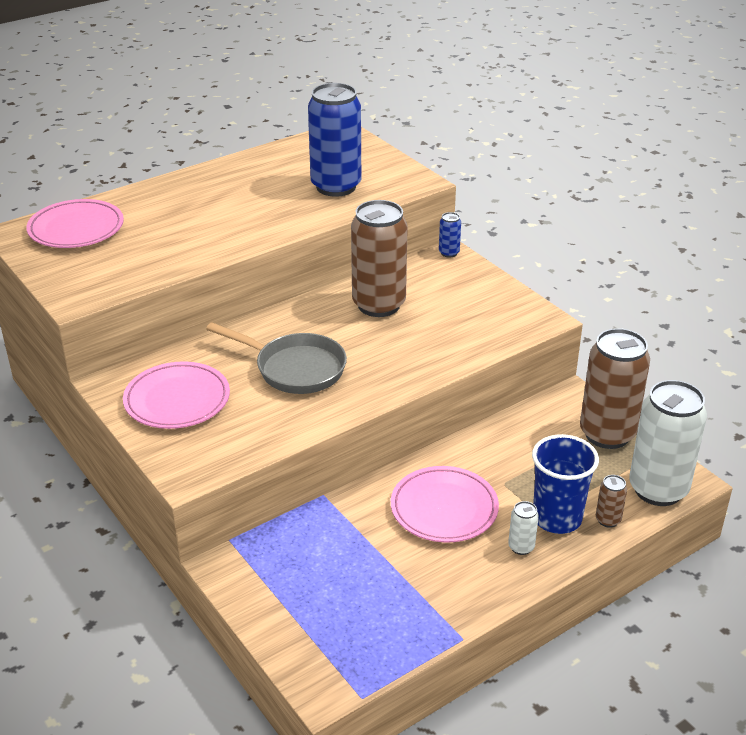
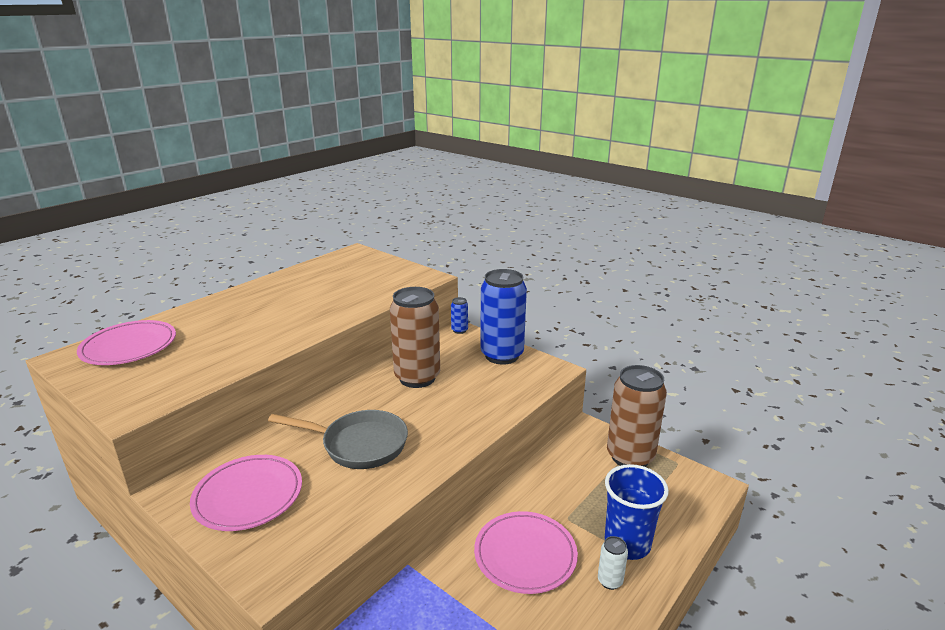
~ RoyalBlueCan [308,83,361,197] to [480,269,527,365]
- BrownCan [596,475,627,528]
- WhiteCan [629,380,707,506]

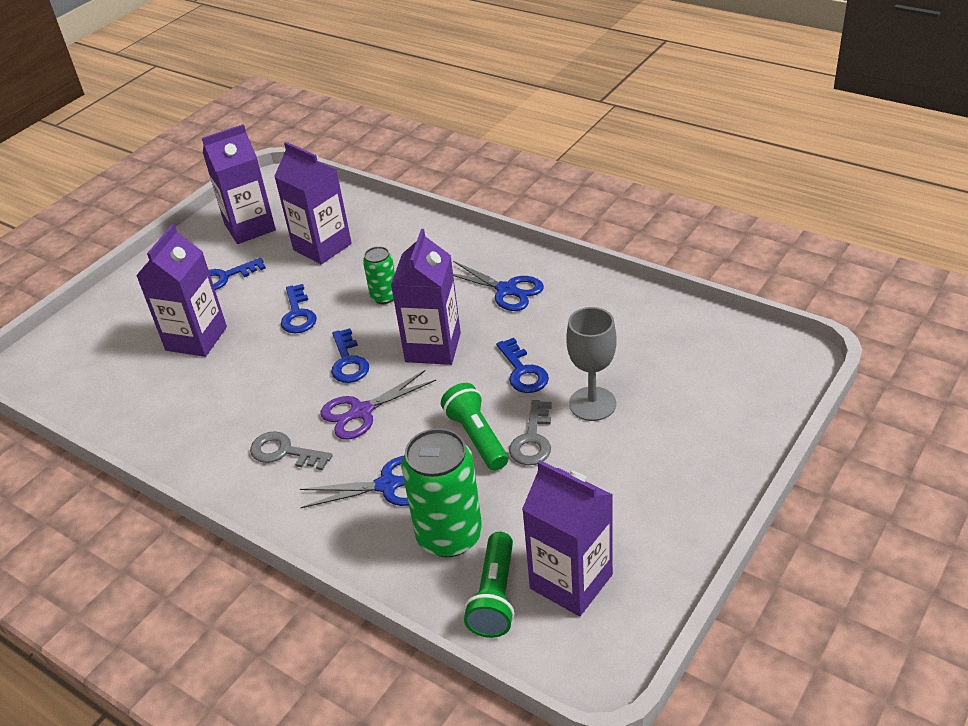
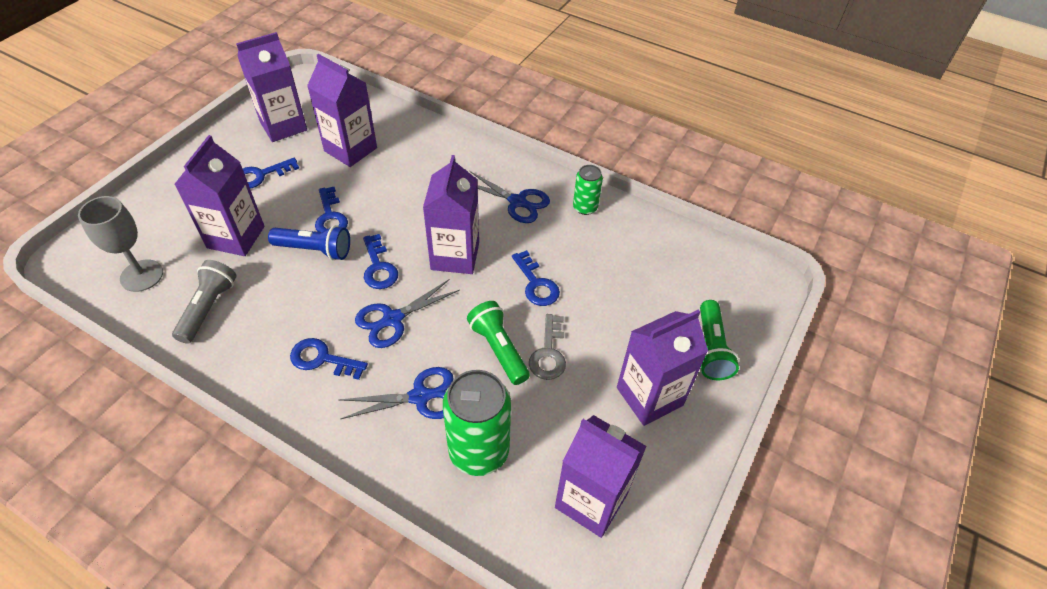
~ GrayChalice [566,307,617,421] to [78,196,163,292]
+ GrayPocketTorch [172,260,237,344]
+ RoyalBluePocketTorch [268,225,350,260]
~ GrayDoorKey [250,431,332,470] to RoyalBlueDoorKey [290,338,368,380]
~ RoyalPurplePairOfScissors [320,370,436,440] to RoyalBluePairOfScissors [355,279,460,348]
~ LeafGreenCan [363,246,395,304] to [573,165,603,215]
+ RoyalPurpleMilkCarton [617,310,708,426]
~ LeafGreenPocketTorch [464,532,514,638] to [700,300,739,380]

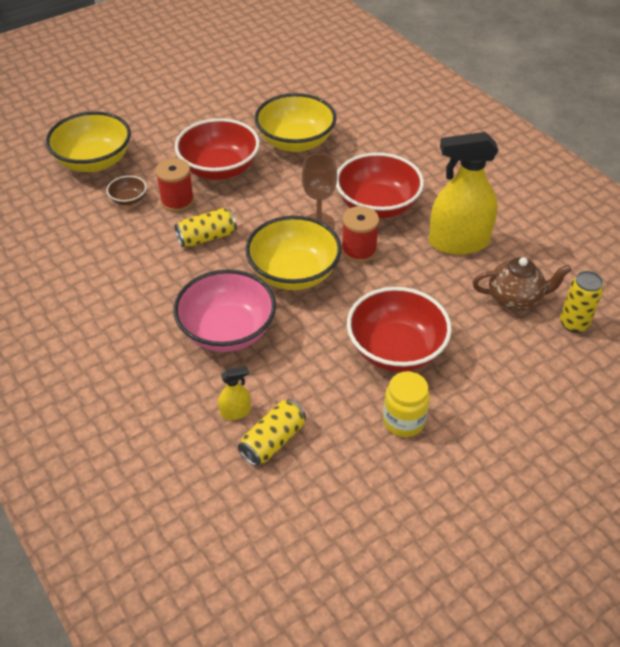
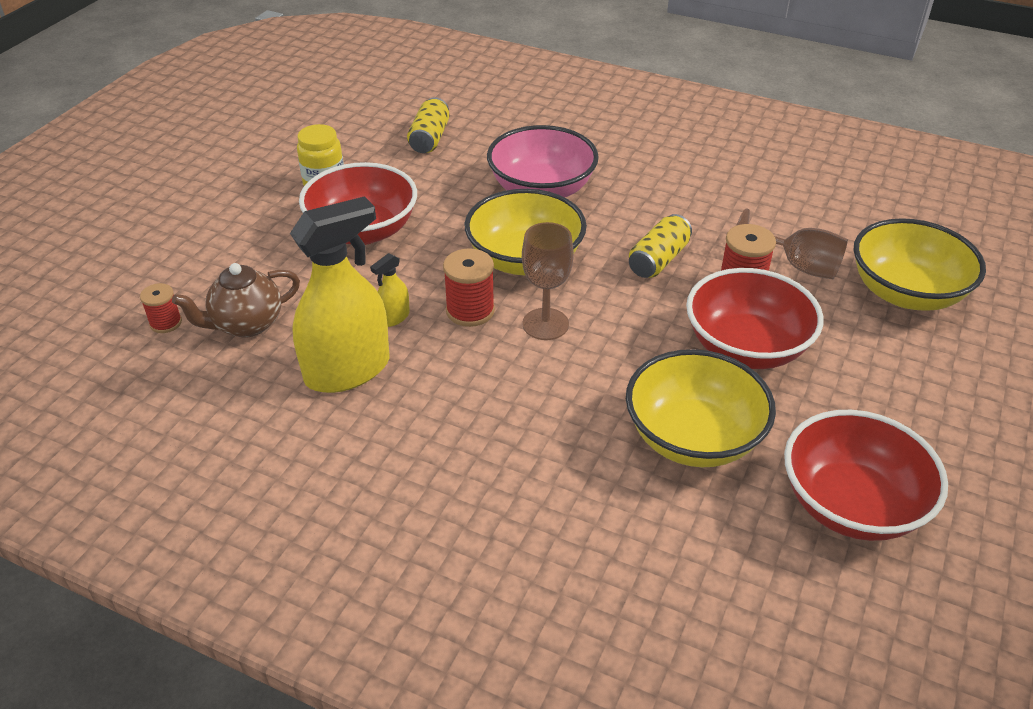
~ YellowCan [560,271,604,333] to CrimsonReelOfThread [140,283,182,333]
~ YellowSprayer [218,366,251,420] to [370,253,410,327]
~ BrownDeepDish [107,176,147,205] to BrownChalice [736,208,848,279]
~ CrimsonDeepDish [336,153,424,218] to [784,410,948,541]

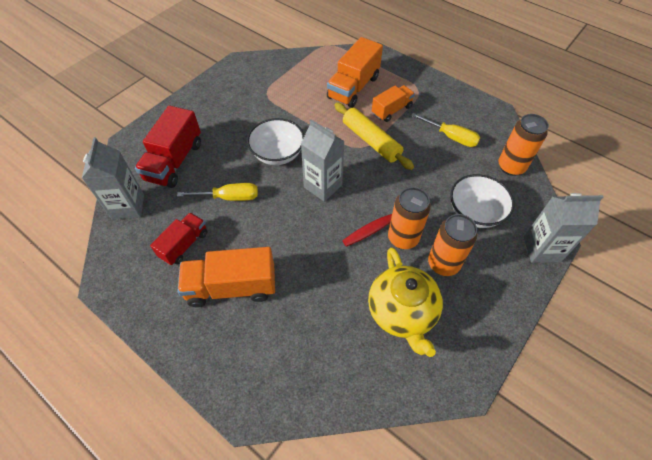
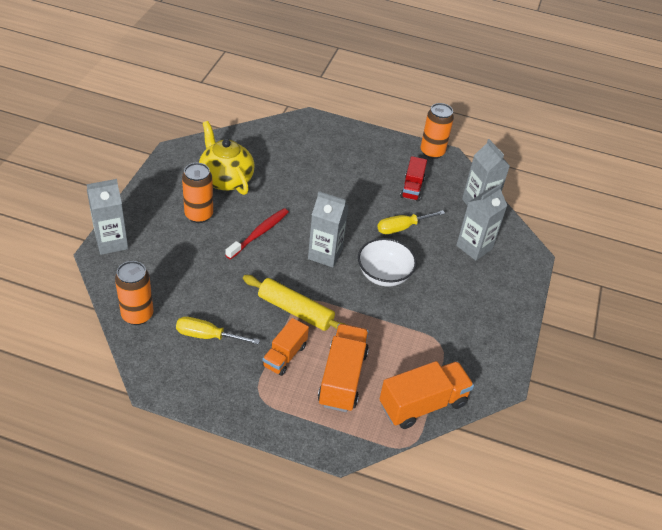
~ BrightOrangeLorry [177,247,275,307] to [379,361,474,429]
~ BrightOrangeCan [388,187,431,249] to [421,103,454,159]
~ CrimsonLorry [135,106,201,188] to GrayMilkCarton [456,184,507,261]
- WhiteDeepDish [450,174,515,228]

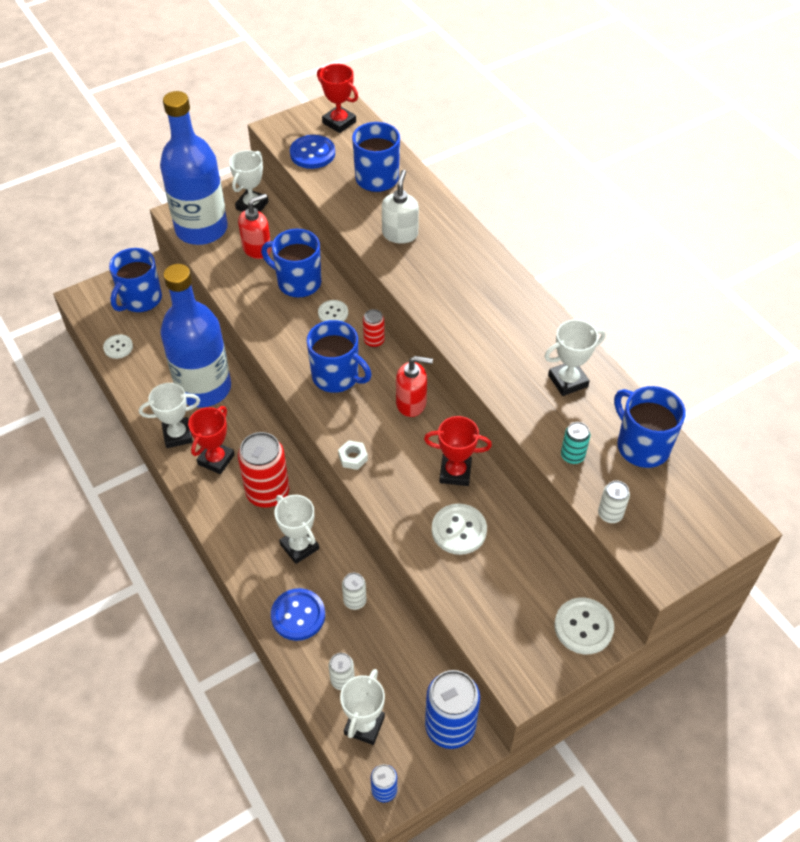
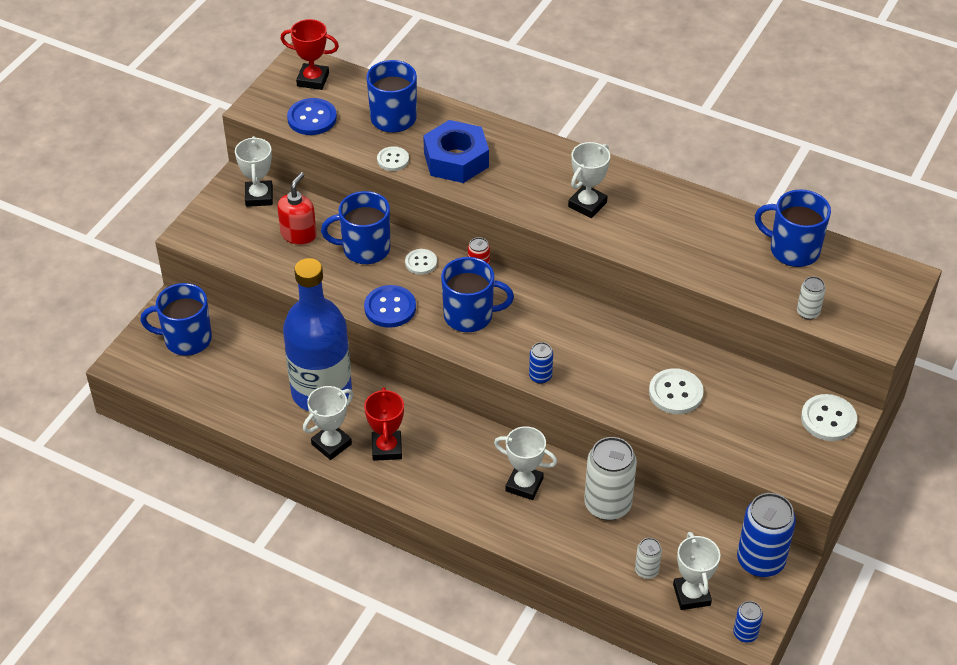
~ RoyalBlueCoffeeMug [109,248,162,312] = [140,283,212,356] 90 degrees clockwise
~ RoyalBlueButton [271,588,325,641] to [364,285,416,328]
~ WhiteButton [103,334,133,359] to [377,146,409,171]
~ WhitePumpBottle [382,170,419,244] to RoyalBlueHexagonNut [423,120,489,183]
~ WhiteHexagonNut [338,440,368,470] to RoyalBlueCan [529,342,553,384]
~ WhiteAwardCup [544,319,605,396] to [568,142,610,218]
~ WhiteCan [342,572,367,610] = [584,437,637,520] x2.03
- RoyalBlueDrinkBottle [160,91,228,245]
- CrimsonCan [238,432,289,508]
- CrimsonPumpBottle [396,356,433,417]
- CrimsonAwardCup [424,416,492,486]
- AquaCan [561,422,590,464]

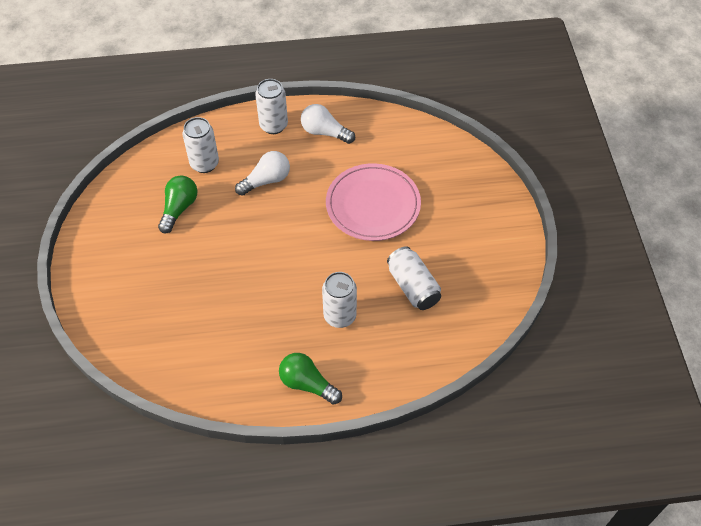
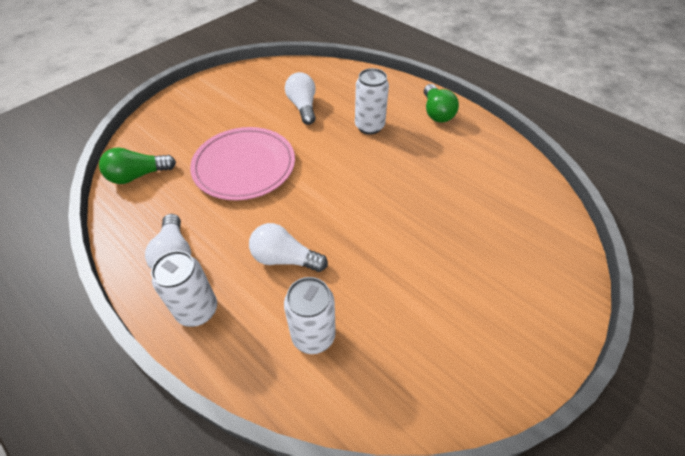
~ LeafGreenLightbulb [158,175,197,233] to [99,147,176,184]
~ WhiteCan [387,246,441,310] to WhiteLightbulb [285,72,316,125]

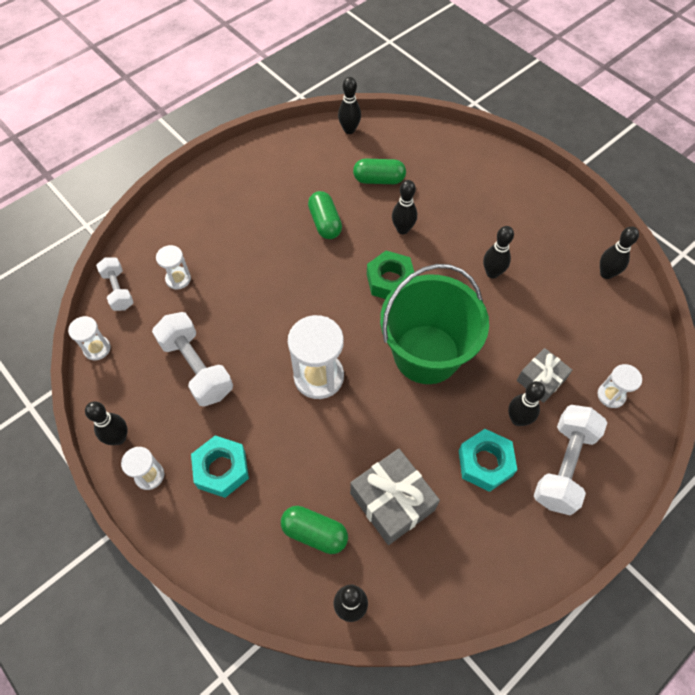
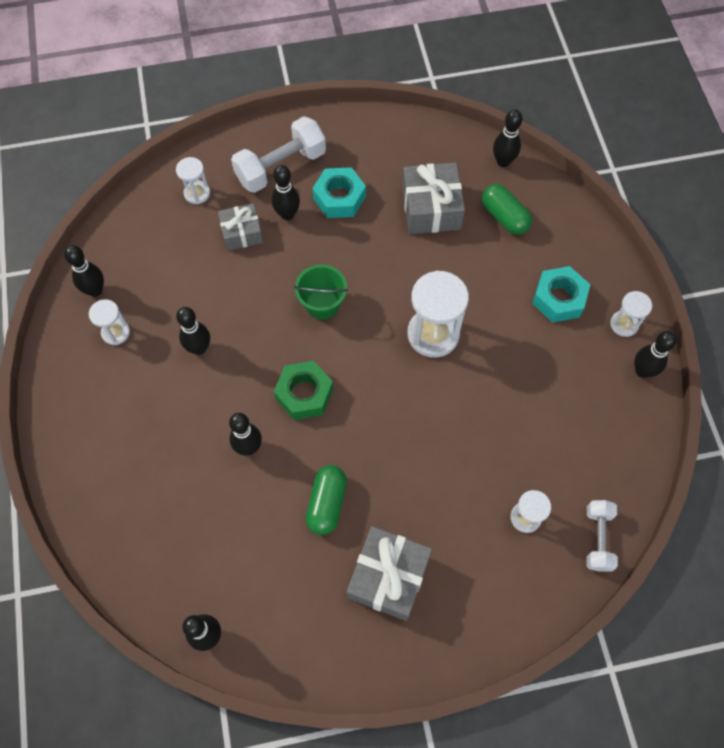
~ WhiteSandTimer [68,316,111,360] to [89,299,130,345]
~ LeafGreenBucket [380,264,489,384] = [294,265,348,319] x0.49
+ GrayGift [347,526,432,621]
- WhiteFreeWeight [152,312,233,407]
- LeafGreenPillShape [353,159,406,184]

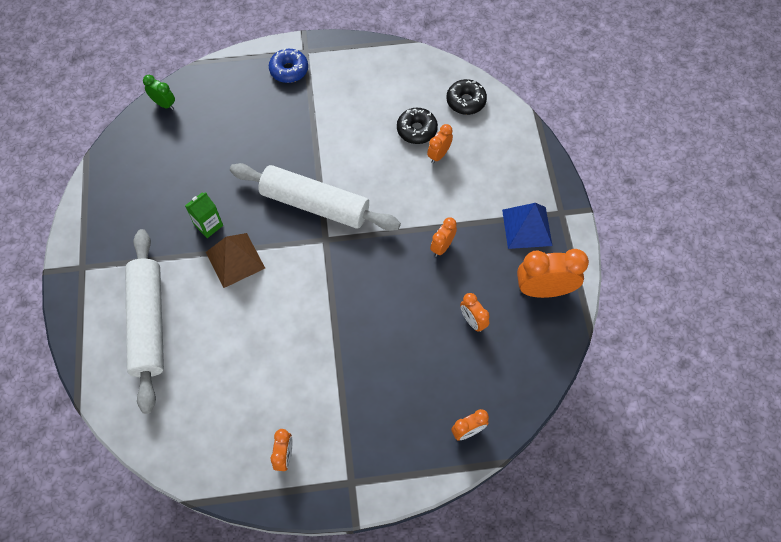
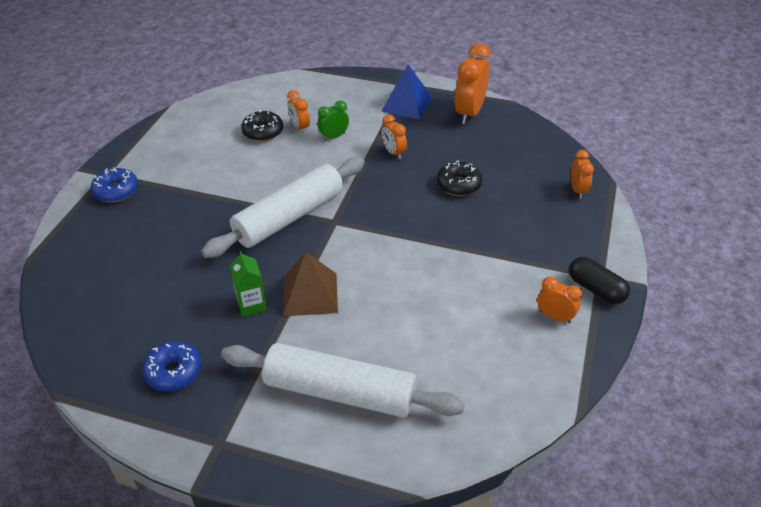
+ RoyalBlueDoughnut [142,341,201,391]
~ LeafGreenClock [143,75,175,110] to [317,101,349,141]
~ BlackDoughnut [447,79,487,115] to [437,160,482,196]
+ BlackPillShape [569,257,630,304]
- BrightOrangeClock [460,293,490,332]

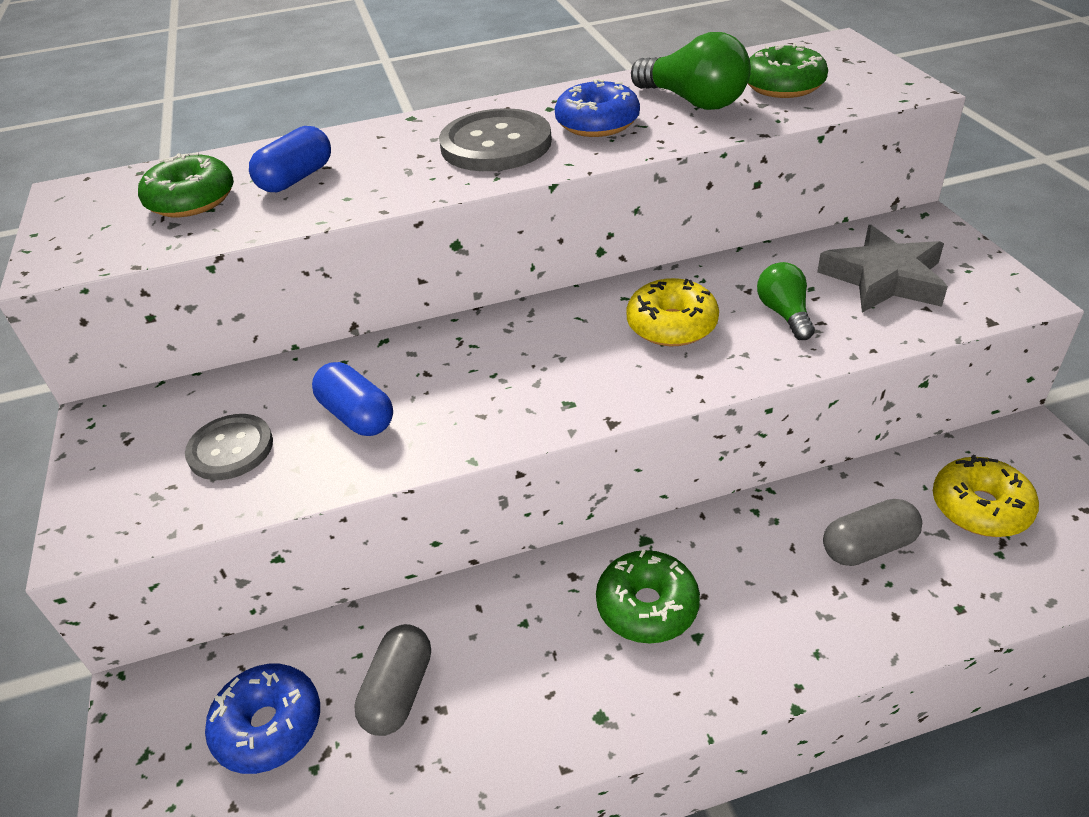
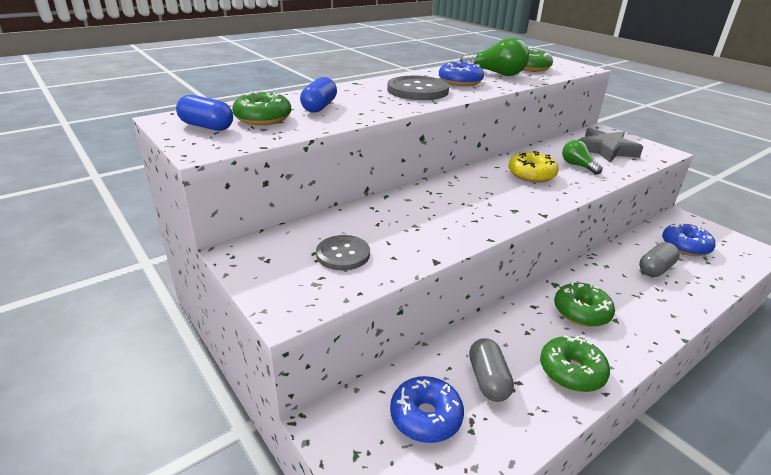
~ RoyalBluePillShape [312,362,393,436] to [176,95,233,131]
+ LeafGreenDoughnut [540,335,610,392]
~ YellowDoughnut [933,455,1039,537] to RoyalBlueDoughnut [662,222,715,256]

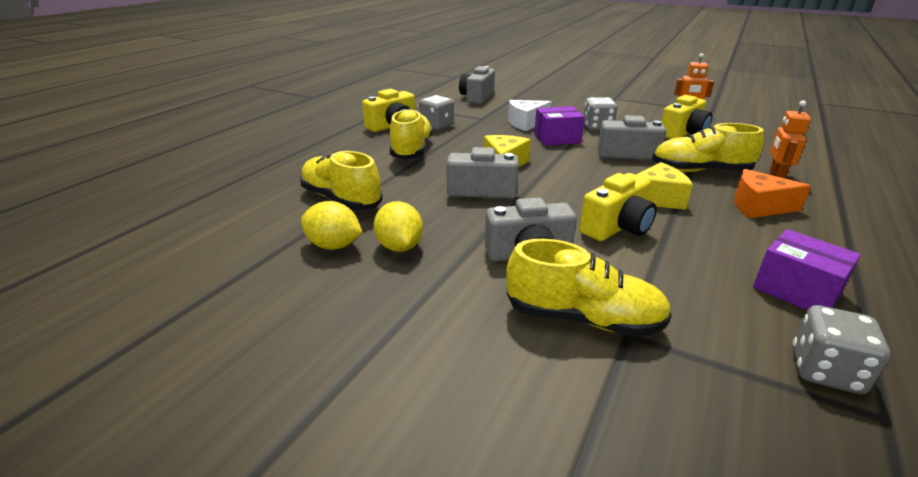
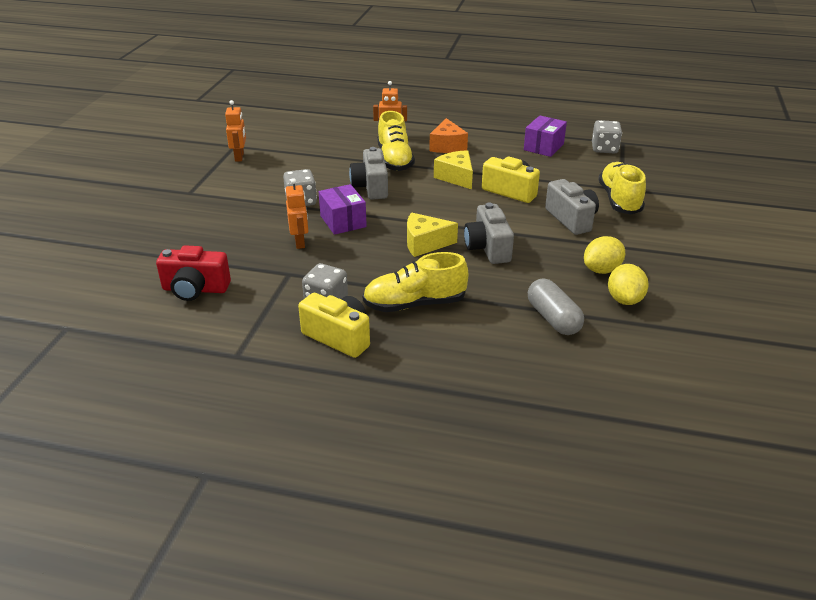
~ GrayPhotoCamera [459,66,495,104] to CrimsonPhotoCamera [156,245,231,301]
~ WhiteCheese [508,100,552,131] to BrightOrangeToyRobot [286,178,308,249]
~ YellowShoe [300,151,383,210] to GrayPillShape [528,279,584,335]
- YellowPhotoCamera [661,95,712,139]

